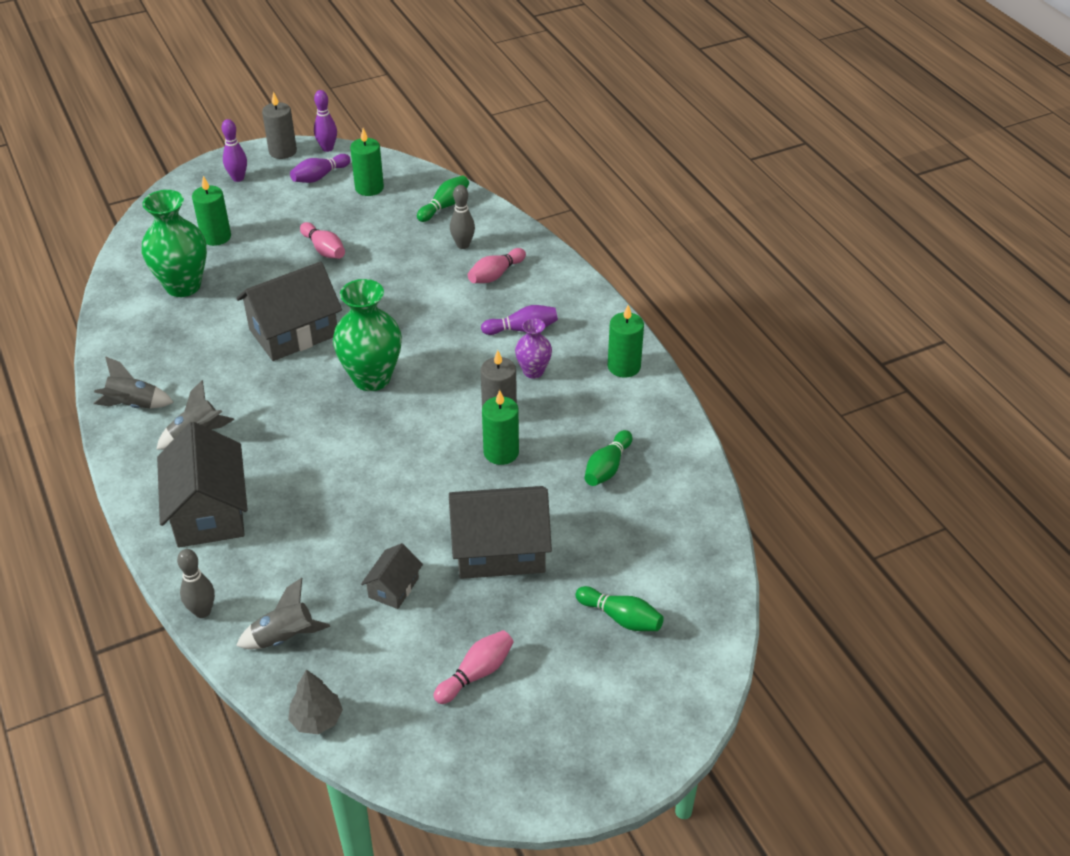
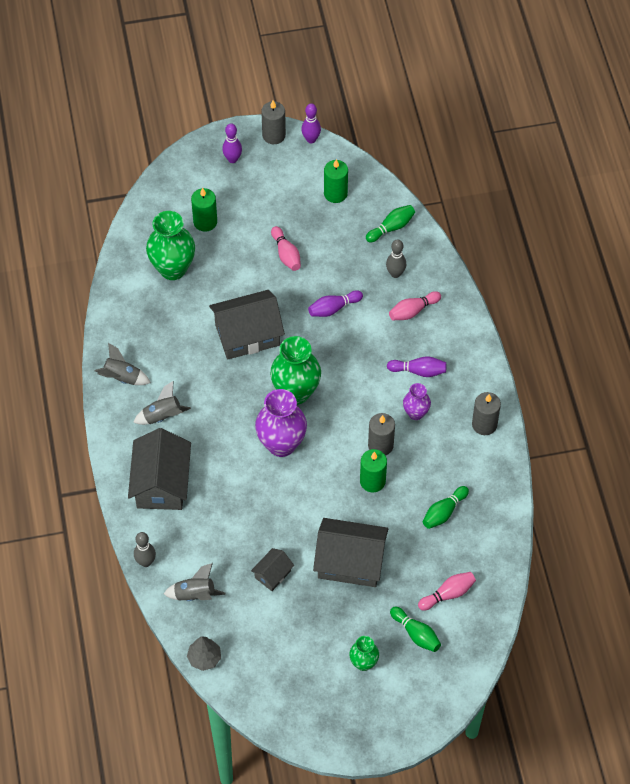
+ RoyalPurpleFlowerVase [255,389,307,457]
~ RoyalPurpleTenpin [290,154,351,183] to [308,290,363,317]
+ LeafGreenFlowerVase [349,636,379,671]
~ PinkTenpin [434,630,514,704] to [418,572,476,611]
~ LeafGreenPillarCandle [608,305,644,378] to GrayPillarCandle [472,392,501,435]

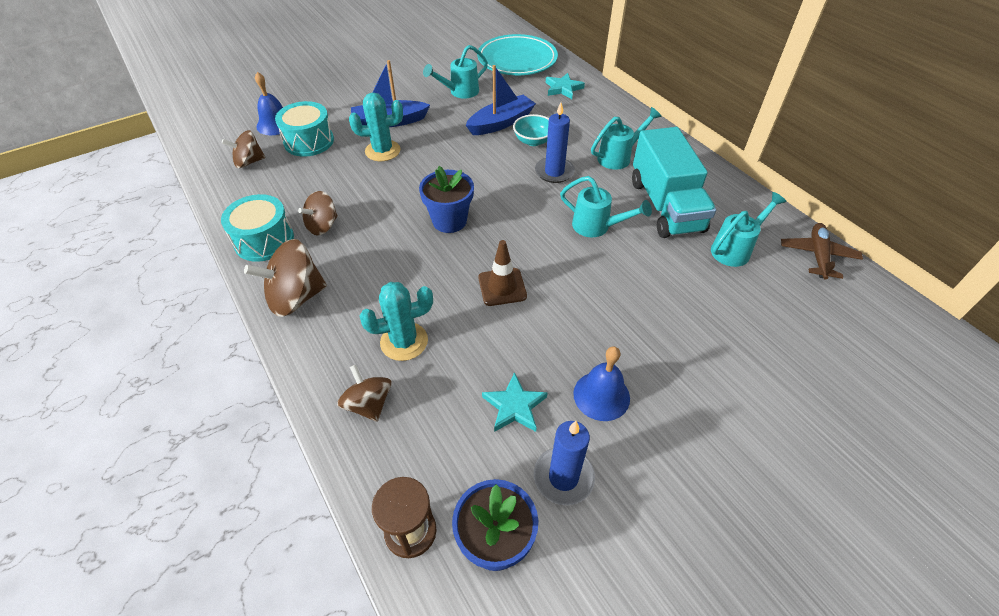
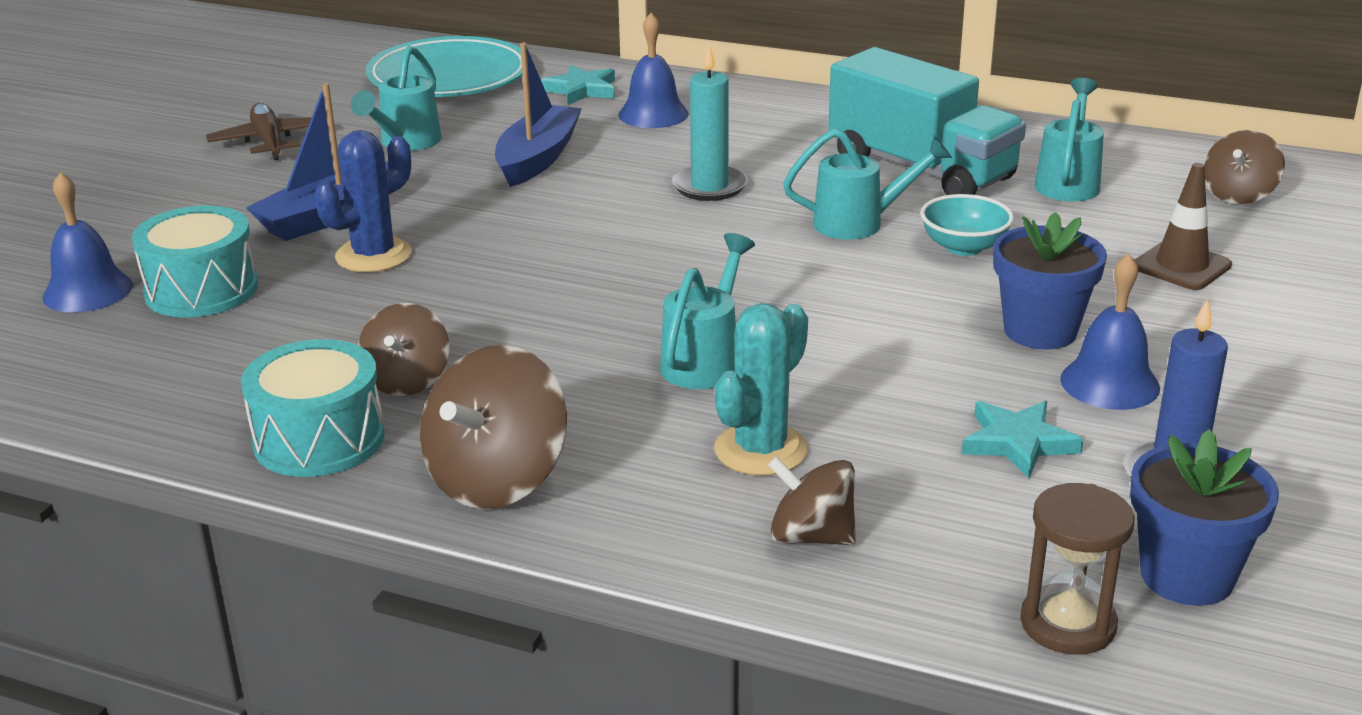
~ BrownPlane [781,223,863,279] to [206,103,328,160]
~ AquaSaguaroCactus [349,93,403,161] to RoyalBlueSaguaroCactus [314,130,412,272]
+ RoyalBlueHandBell [618,13,689,128]
~ AquaWateringPot [591,107,662,170] to [660,233,755,389]
~ RoyalBluePillarCandle [535,102,575,183] to AquaPillarCandle [672,45,748,201]
~ AquaDeepDish [513,114,549,146] to [920,194,1014,256]
~ RoyalBluePlantPot [419,166,474,233] to [993,212,1107,349]
~ BrownSafetyCone [478,240,527,306] to [1135,163,1232,290]
~ BrownWhirligig [222,130,266,168] to [1204,130,1285,204]

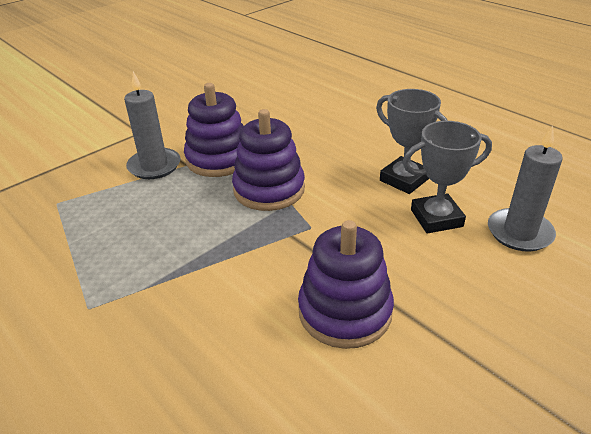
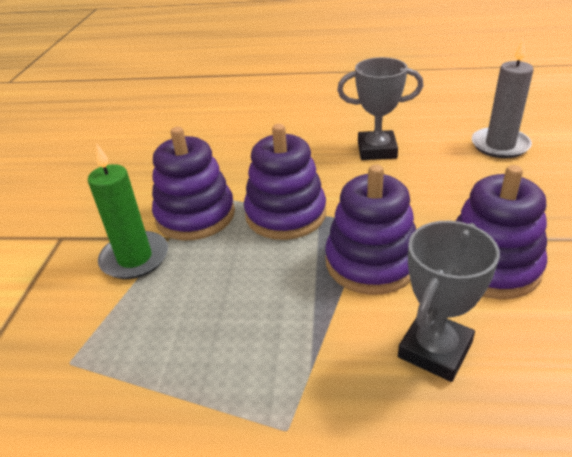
~ GrayPillarCandle [124,72,181,179] to LeafGreenPillarCandle [88,144,168,279]
+ RoyalPurpleStackingRings [325,164,416,295]
~ GrayAwardCup [403,121,492,233] to [398,221,500,382]

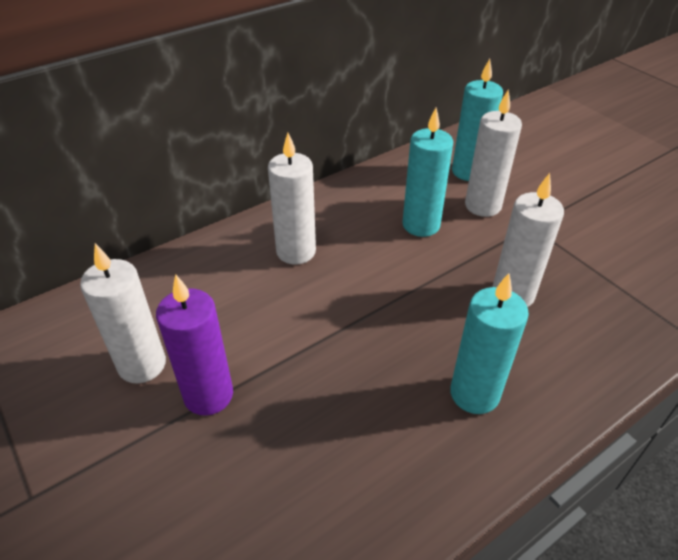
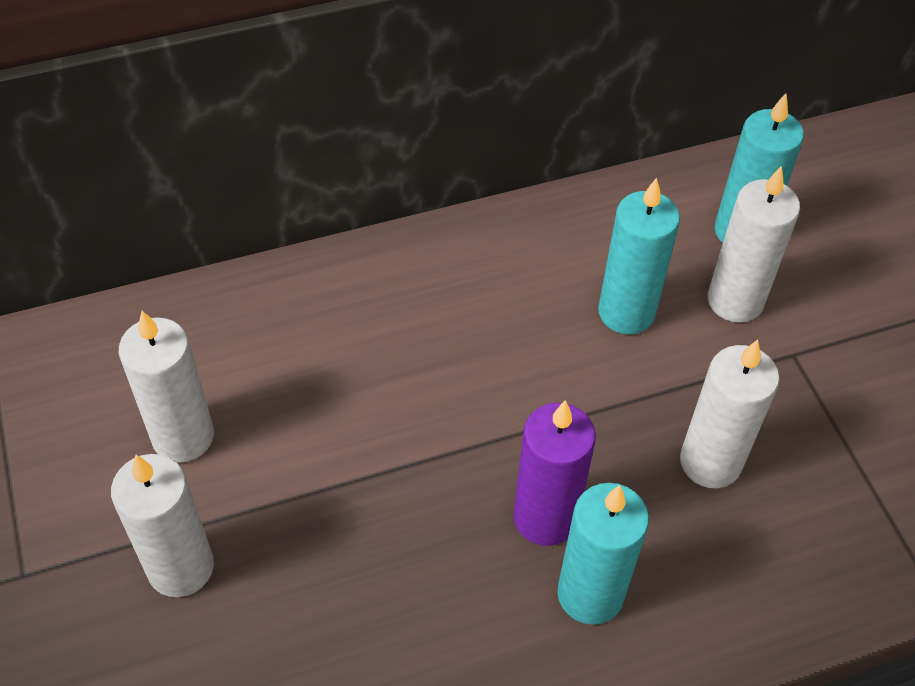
~ WhitePillarCandle [268,133,316,265] to [111,454,214,597]
~ RoyalPurplePillarCandle [156,274,233,416] to [513,400,596,546]

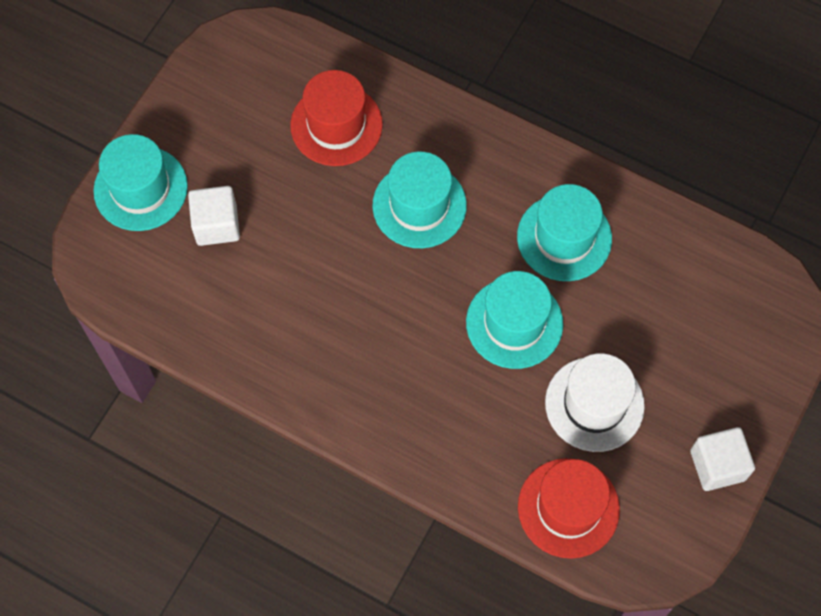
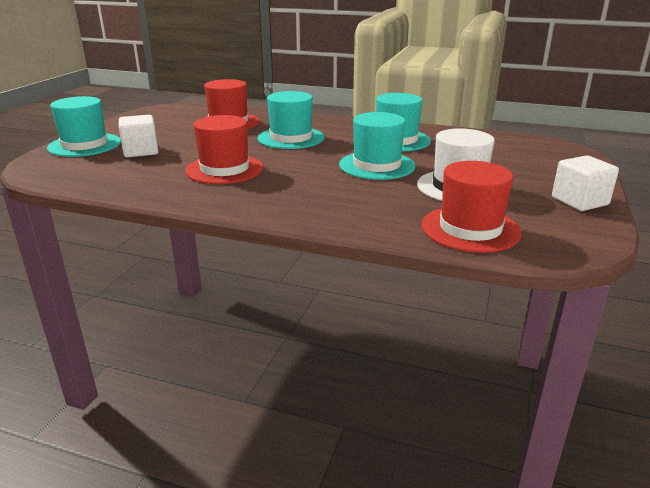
+ CrimsonTallHat [185,115,264,184]

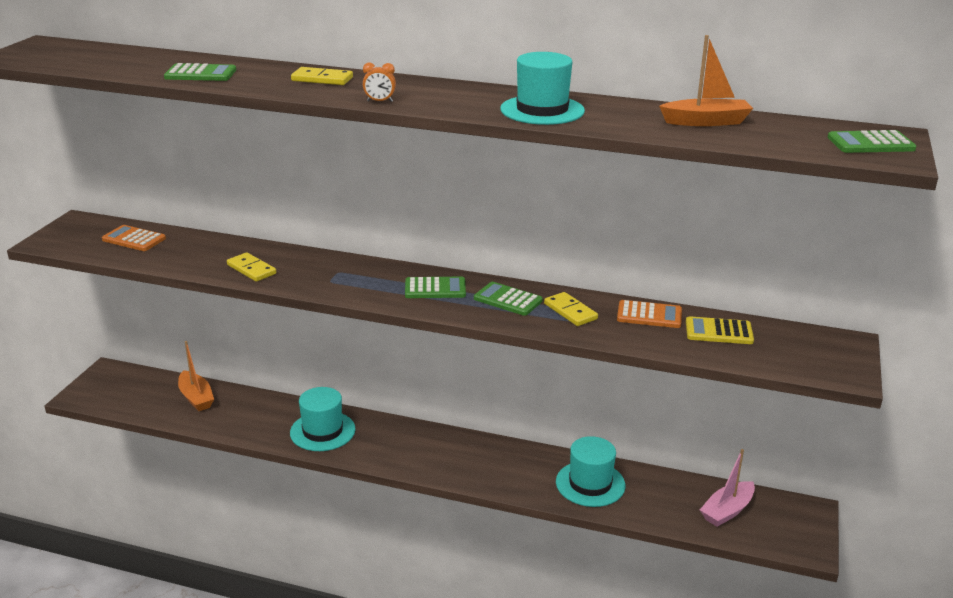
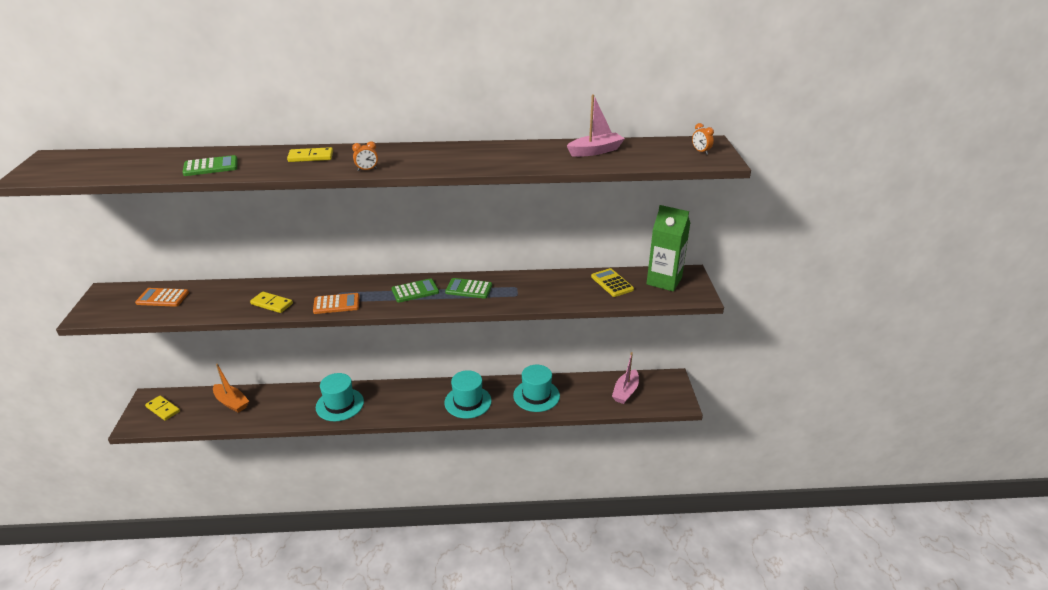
~ YellowDomino [544,292,598,326] to [145,395,180,421]
~ BrightOrangePocketCalculator [617,300,682,328] to [313,293,359,314]
~ AquaTallHat [500,52,585,125] to [444,370,492,419]
~ BrightOrangeSailboat [659,35,753,126] to PinkSailboat [567,94,625,157]
~ YellowPocketCalculator [686,316,754,344] = [591,268,634,297] 75 degrees clockwise
+ LeafGreenMilkCarton [646,205,690,291]
~ LeafGreenPocketCalculator [827,130,916,153] to BrightOrangeClock [692,123,714,155]

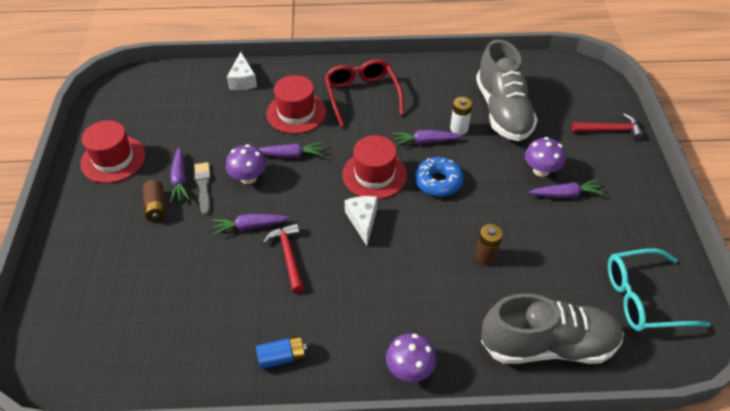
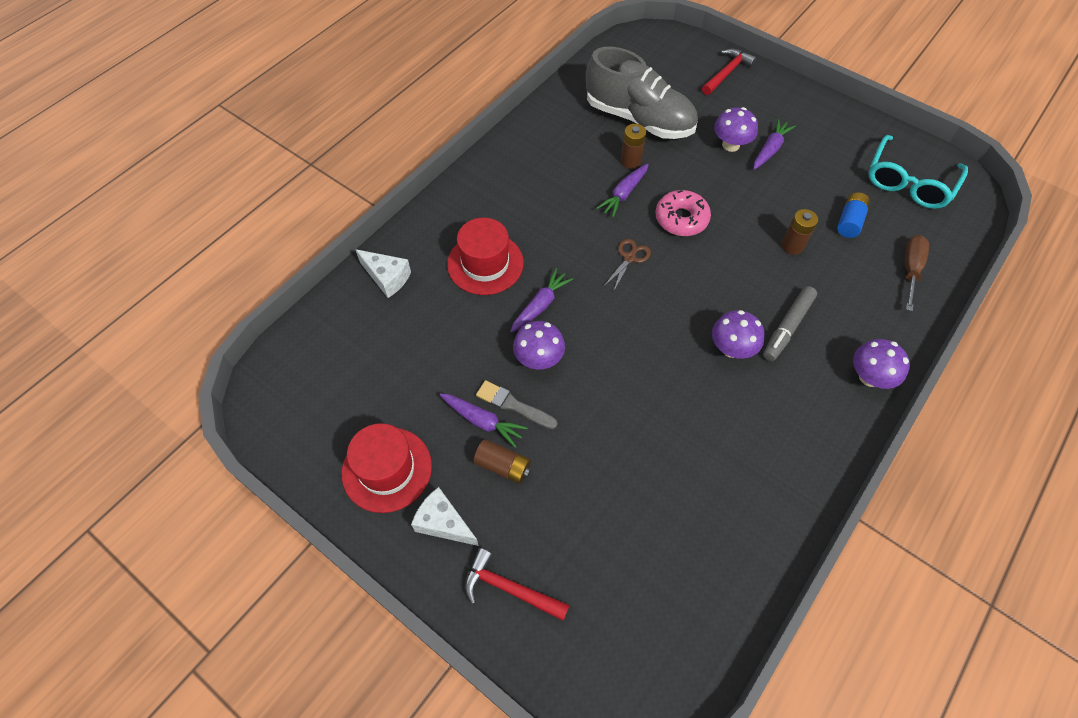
~ WhiteCheese [345,196,377,246] to [411,487,479,546]
~ CrimsonCarpenter'sHammer [263,223,304,293] to [465,548,570,620]
~ CrimsonTallHat [342,135,407,199] to BrownPairOfScissors [603,239,651,292]
~ WhiteAaBattery [450,97,472,135] to BrownAaBattery [621,124,646,169]
~ RoyalBlueDoughnut [415,157,464,197] to PinkDoughnut [655,190,711,236]
+ RoyalPurpleMushroom [712,310,765,359]
+ GrayFeltPen [763,286,817,361]
~ RoyalBlueAaBattery [256,336,307,369] to [837,192,870,238]
~ GrayShoe [481,294,624,364] to BrownHandScrewdriver [905,235,929,311]
- RoyalPurpleRootVegetable [212,214,290,235]
- CrimsonEyeglasses [325,59,404,127]

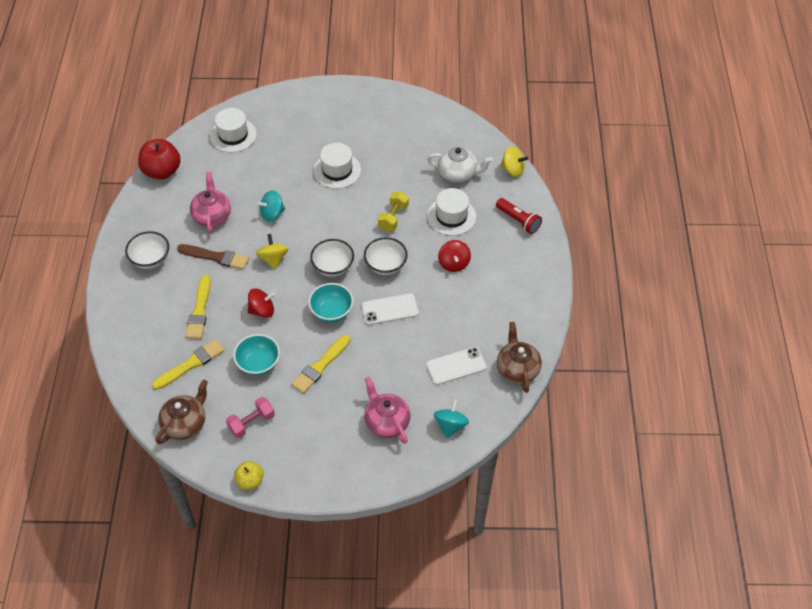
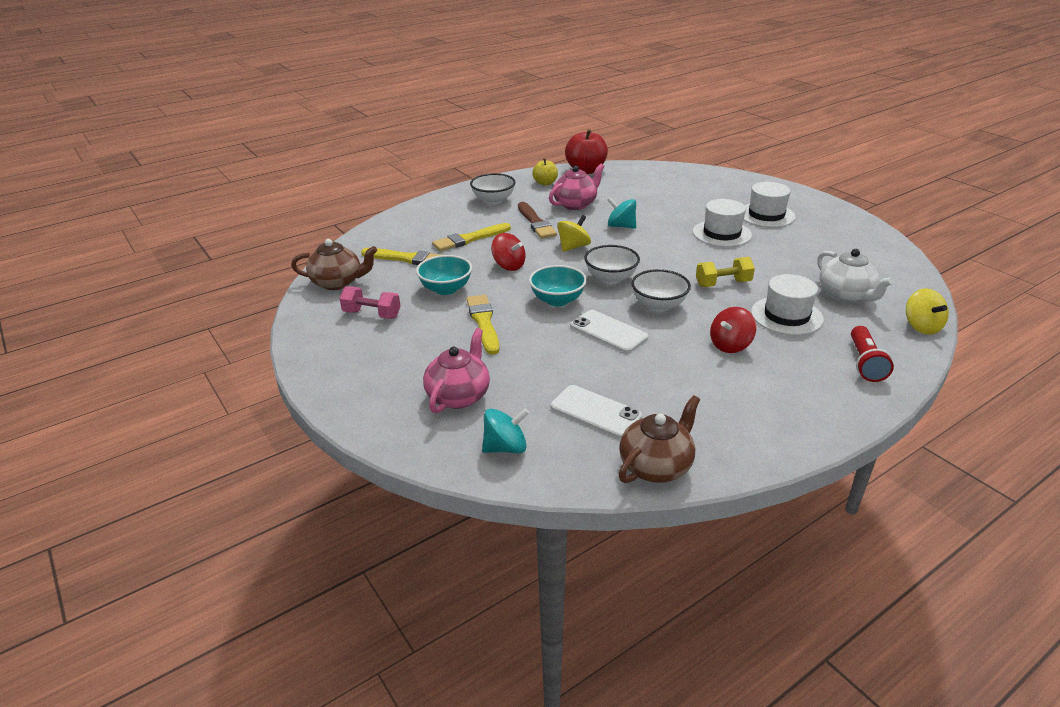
~ YellowBrush [291,335,351,394] = [466,295,499,355] 75 degrees clockwise
~ YellowAppleFruit [234,461,264,490] to [532,158,558,186]
~ WhiteTallHat [210,108,257,153] to [744,182,796,227]

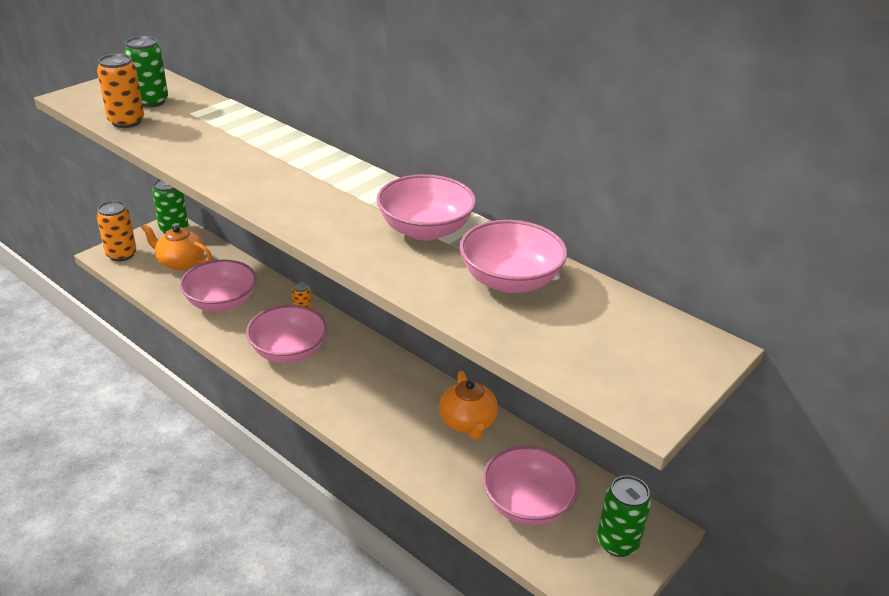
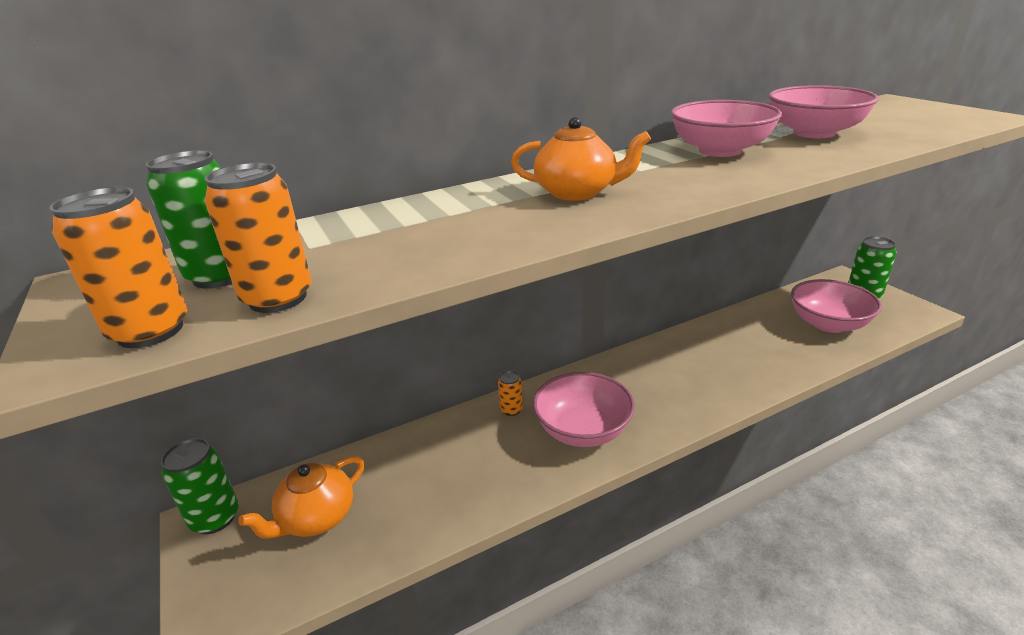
~ BrightOrangeCan [96,201,136,261] to [49,187,188,348]
~ BrightOrangeTeapot [439,371,498,440] to [511,117,651,201]
- PinkDeepDish [180,260,257,312]

